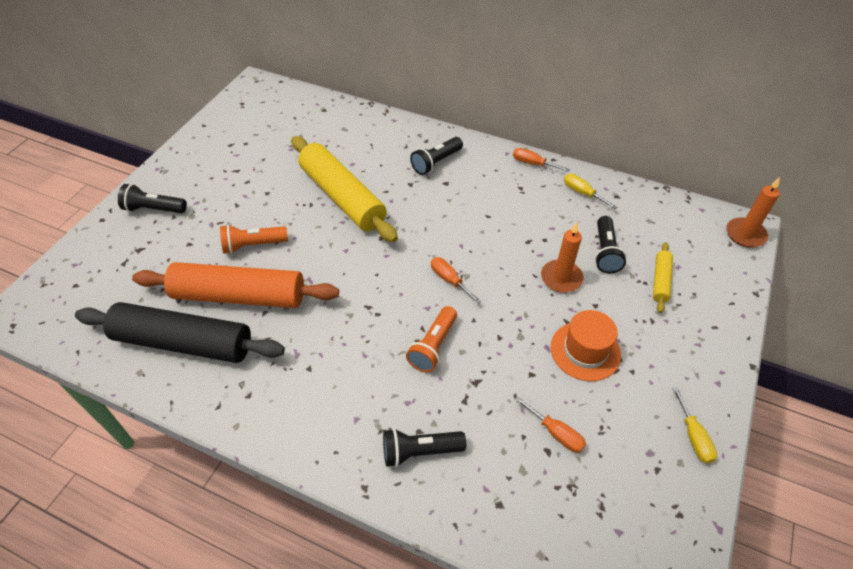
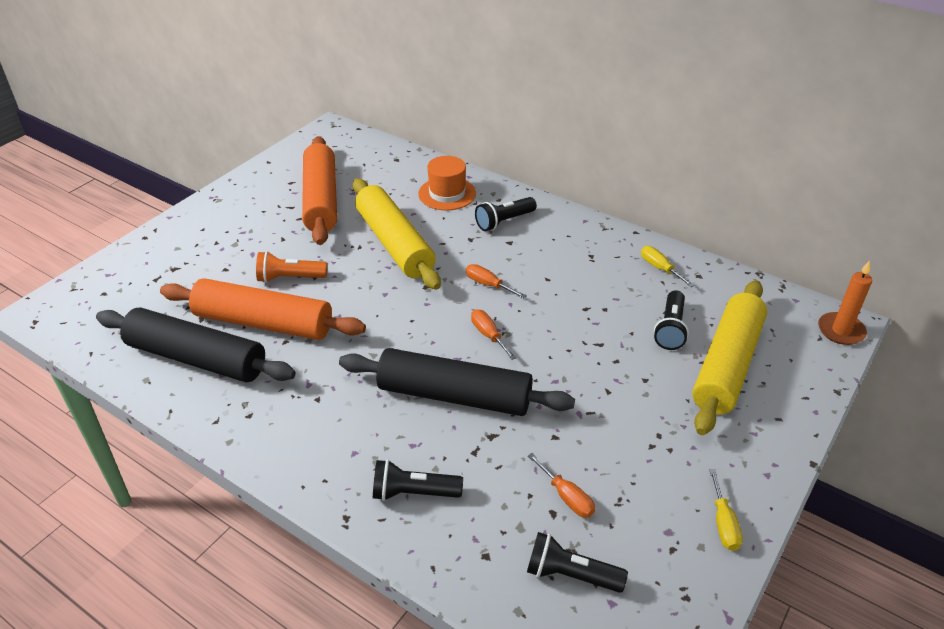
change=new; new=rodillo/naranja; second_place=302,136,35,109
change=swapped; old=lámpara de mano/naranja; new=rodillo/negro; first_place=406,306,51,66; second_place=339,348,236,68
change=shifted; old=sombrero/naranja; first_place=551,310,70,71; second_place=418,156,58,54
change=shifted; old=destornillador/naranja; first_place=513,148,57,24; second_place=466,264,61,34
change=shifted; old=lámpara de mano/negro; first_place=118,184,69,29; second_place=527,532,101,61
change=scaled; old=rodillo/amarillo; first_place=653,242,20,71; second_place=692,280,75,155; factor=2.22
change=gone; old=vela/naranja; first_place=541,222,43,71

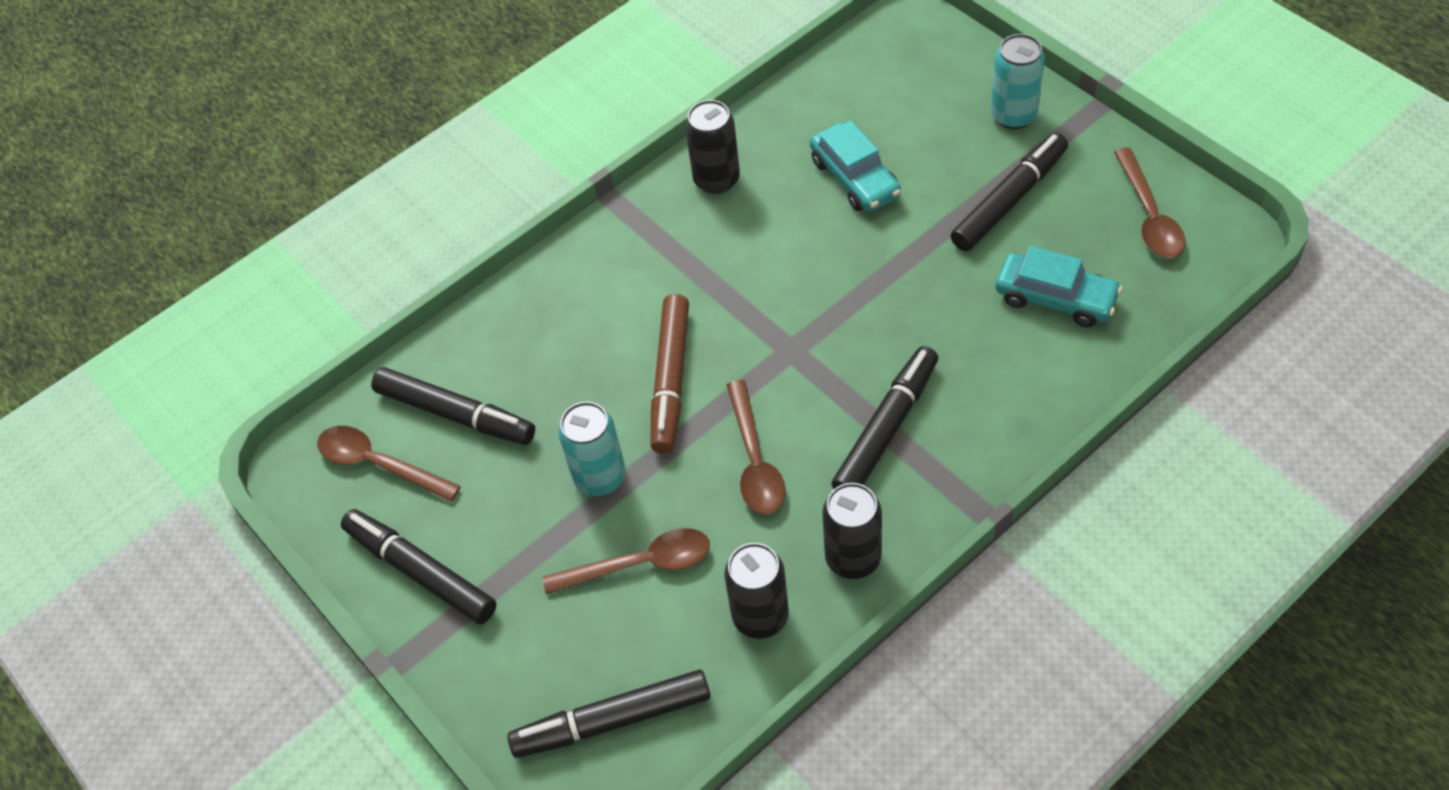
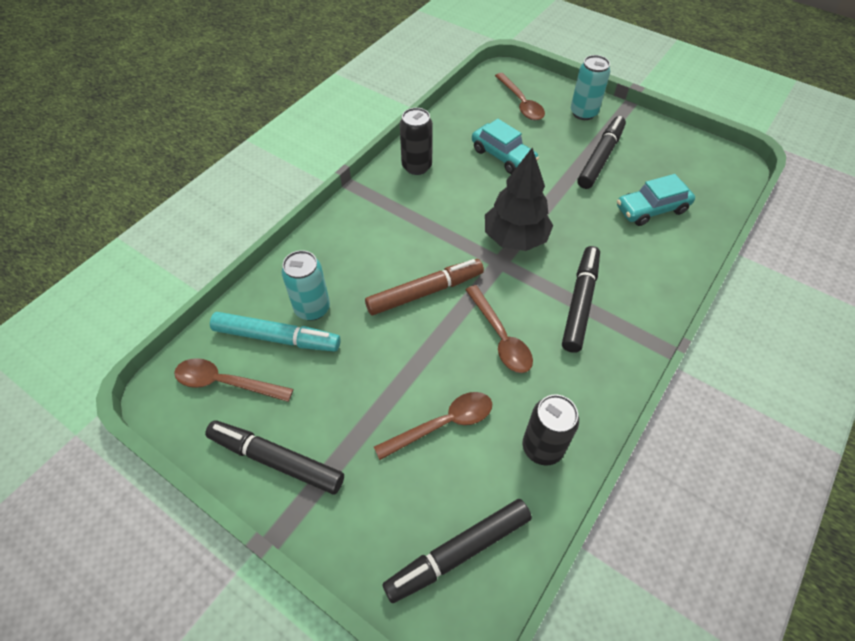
change=repainted; old=rotulador/negro; new=rotulador/turquesa; first_place=371,367,164,78; second_place=210,312,131,40
change=shifted; old=lata/turquesa; first_place=558,402,68,94; second_place=282,250,48,71
change=rotated; old=rotulador/marrón; first_place=650,294,39,160; second_place=365,259,119,56; degrees=-105
change=new; new=árbol/negro; second_place=485,148,68,103
change=shifted; old=cuchara/marrón; first_place=1114,148,72,110; second_place=495,73,50,47
change=rotated; old=coche/turquesa; first_place=996,246,126,82; second_place=617,174,78,52; degrees=150
change=gone; old=lata/negro; first_place=822,483,60,96

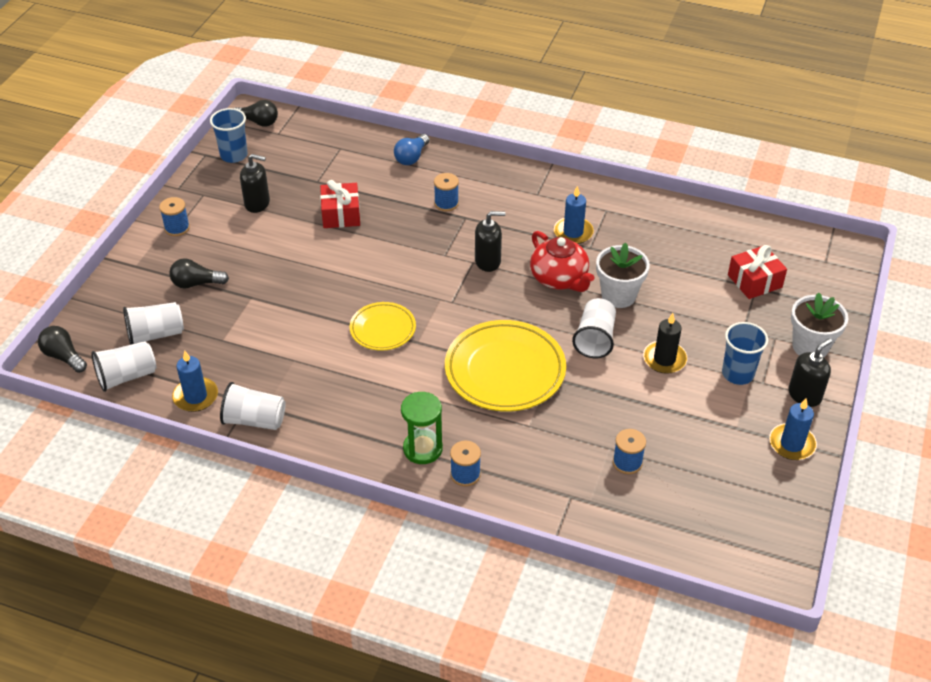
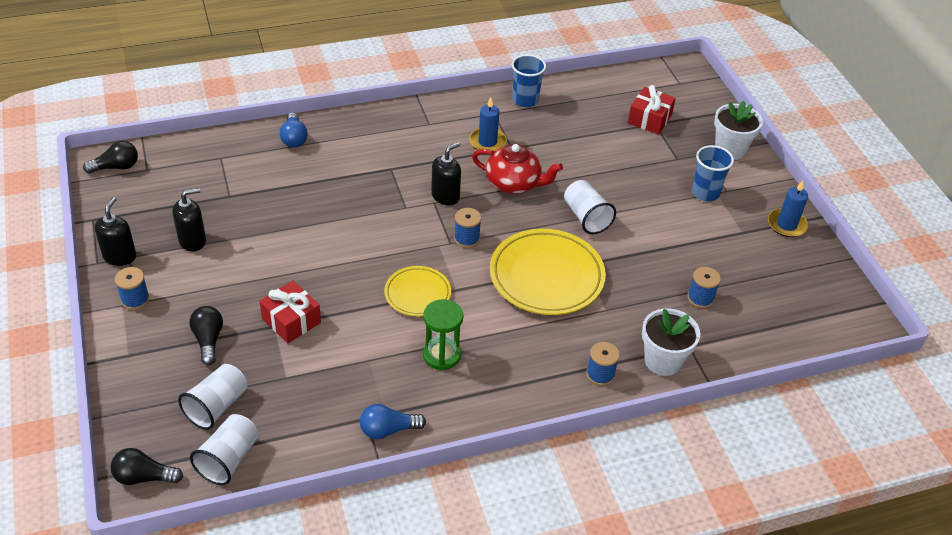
change=shifted; old=dispensador de jabón/negro; first_place=788,338,44,69; second_place=95,197,41,69
change=rotated; old=bombilla/negro; first_place=169,258,60,31; second_place=190,306,33,59; degrees=120
change=shifted; old=regalo/rojo; first_place=320,180,40,48; second_place=259,281,62,62
change=swapped; old=vaso/blanco; new=bombilla/azul; first_place=220,382,65,48; second_place=360,404,66,35
change=shifted; old=reloj de arena/verde; first_place=401,392,42,72; second_place=423,299,40,71
change=shifted; old=carrete/azul; first_place=434,173,25,38; second_place=454,208,27,40
change=shifted; old=vaso/azul; first_place=210,108,38,55; second_place=512,54,34,53
change=shifted; old=maceta/blanco; first_place=596,242,54,66; second_place=642,308,58,68
change=gone; old=vela/azul; first_place=172,350,46,62
change=gone; old=vela/negro; first_place=643,313,44,61

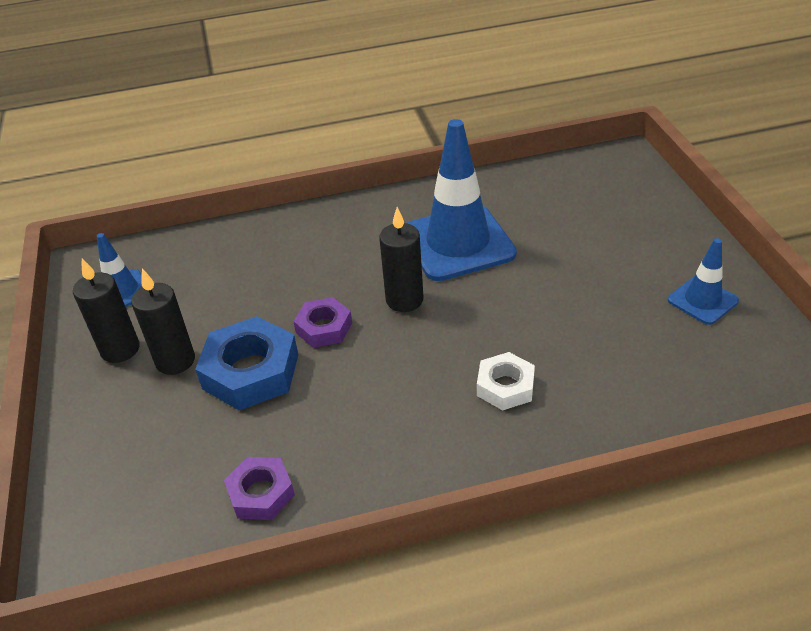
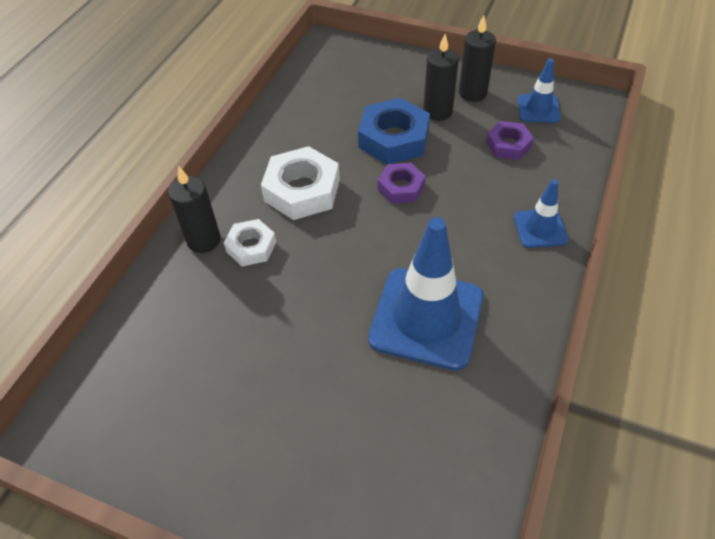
change=shifted; old=vela/negro; first_place=379,207,44,105; second_place=168,166,53,87
change=new; new=tuerca/blanco; second_place=261,146,79,74
change=shifted; old=tuerca/morado; first_place=224,457,71,63; second_place=486,121,48,39
change=shifted; old=cono de tráfico/azul; first_place=668,238,71,87; second_place=514,179,54,69

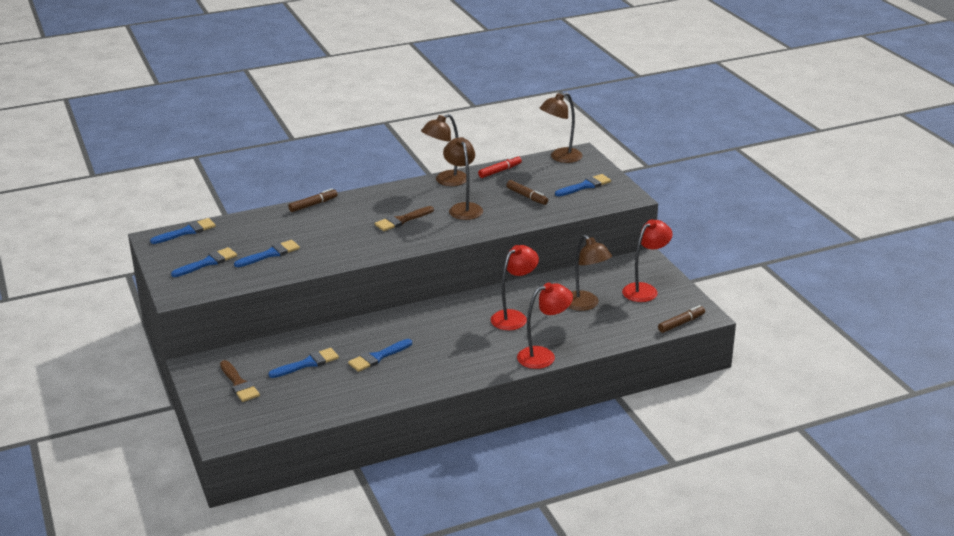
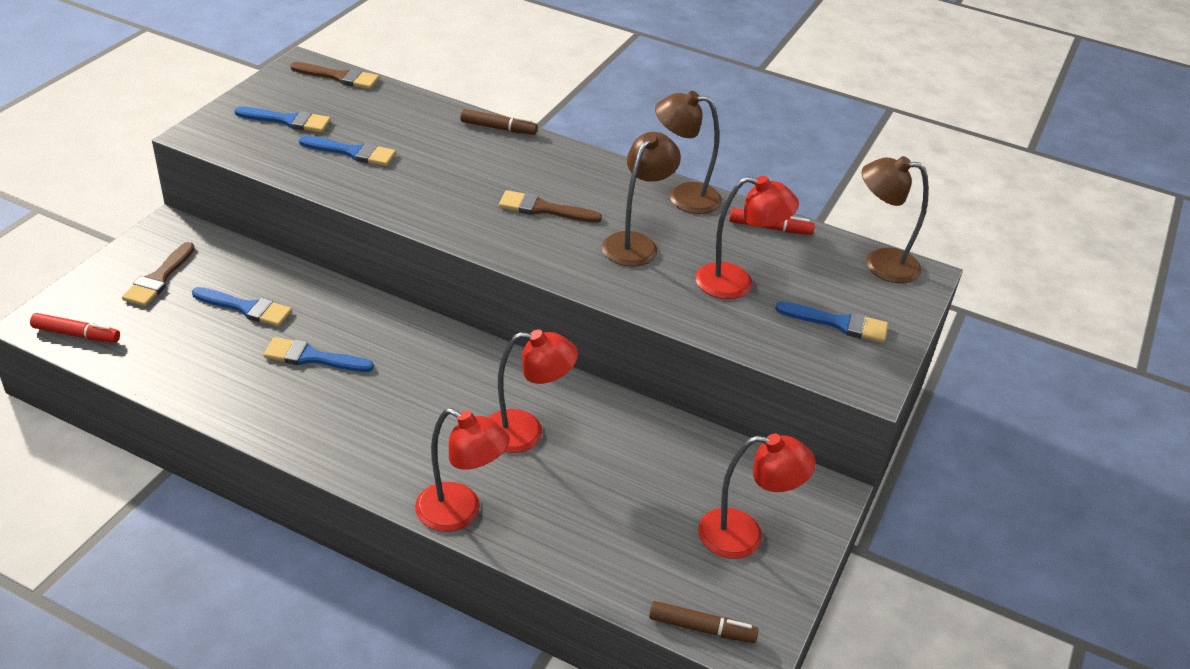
change=new; new=rotulador/rojo; second_place=30,313,90,30
change=repainted; old=pincel/azul; new=pincel/marrón; first_place=150,218,66,26; second_place=290,62,89,27
change=swapped; old=rotulador/marrón; new=lámpara/rojo; first_place=507,180,41,25; second_place=696,176,103,123
change=gone; old=lámpara/marrón; first_place=568,235,44,76

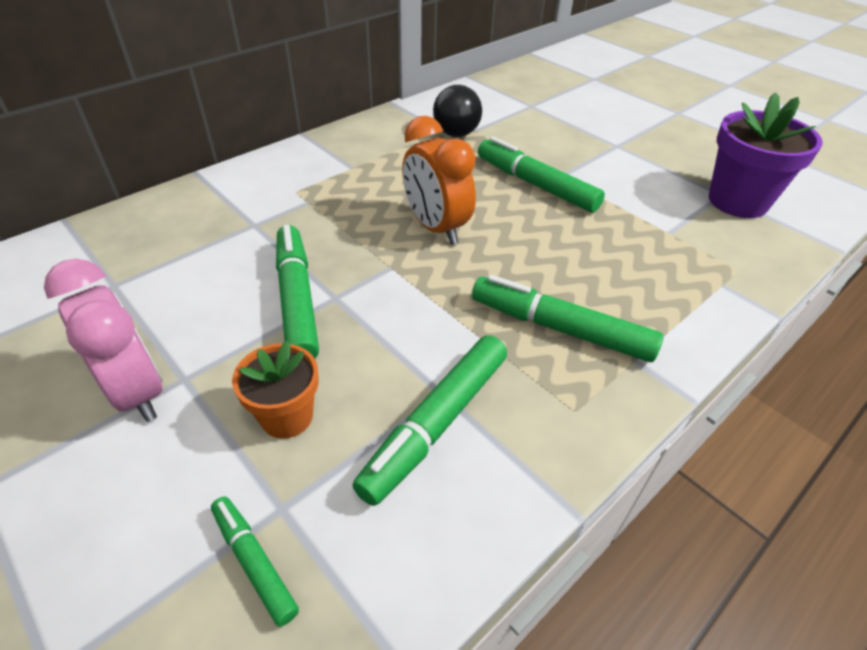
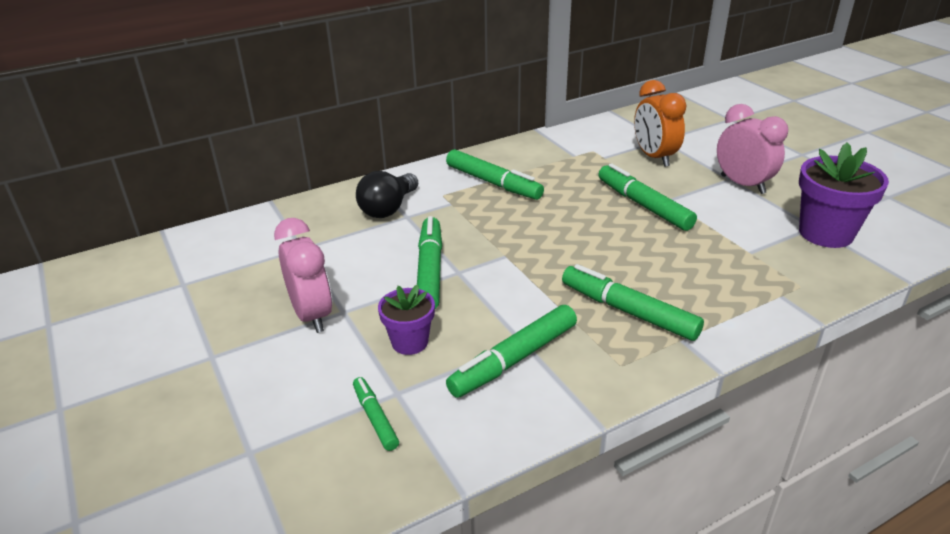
change=shifted; old=bombilla/negro; first_place=433,85,49,52; second_place=356,171,62,47
change=repainted; old=maceta/naranja; new=maceta/morado; first_place=232,340,86,99; second_place=378,284,57,71
change=new; new=rotulador/verde; second_place=446,149,98,51
change=shifted; old=despertador/naranja; first_place=402,116,74,129; second_place=634,80,53,87
change=new; new=despertador/rosa; second_place=717,104,71,90

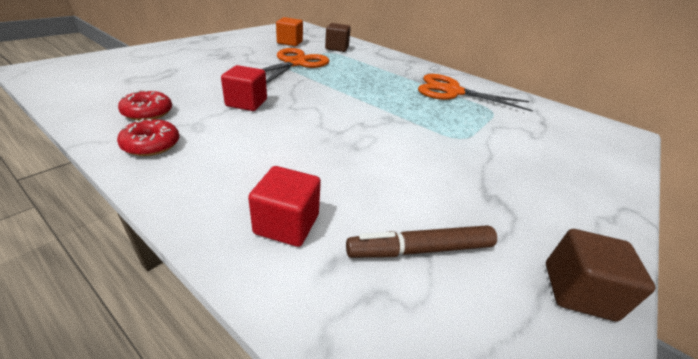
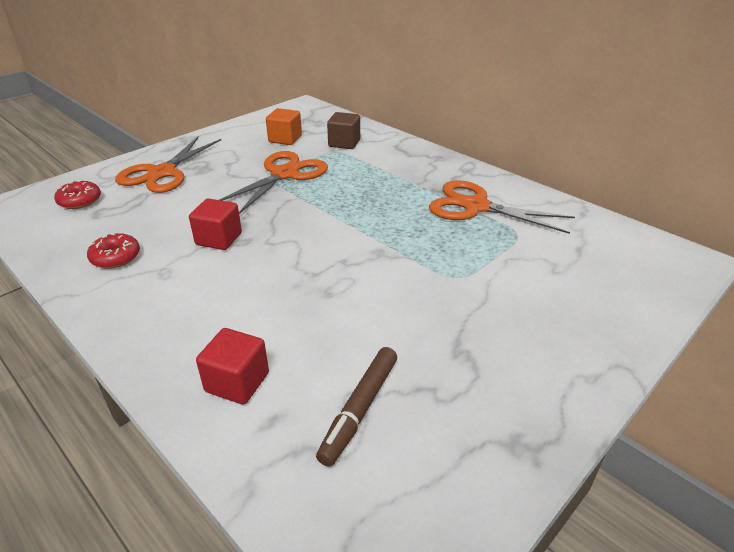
change=shifted; old=rosquilla/rojo; first_place=117,118,62,38; second_place=54,180,47,29
change=new; new=tijeras/naranja; second_place=115,136,106,57
change=rotated; old=rotulador/marrón; first_place=346,225,151,33; second_place=316,347,81,120; degrees=-60
change=gone; old=cubo/marrón; first_place=546,229,110,93

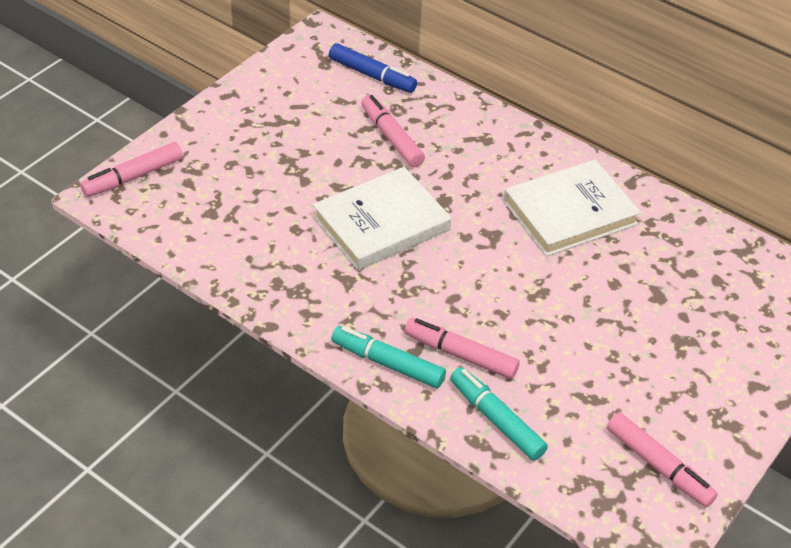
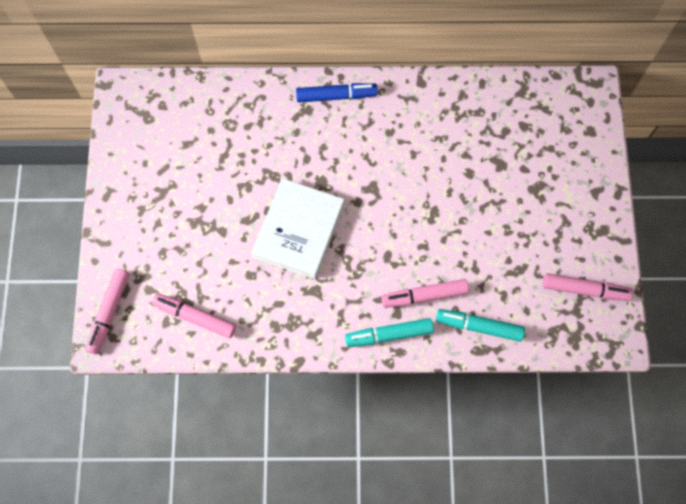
change=shifted; old=rotulador/rosa; first_place=361,95,64,72; second_place=152,293,84,46
change=shifted; old=rotulador/azul; first_place=329,43,88,50; second_place=296,83,82,20
change=gone; old=libro/blanco; first_place=503,160,138,97

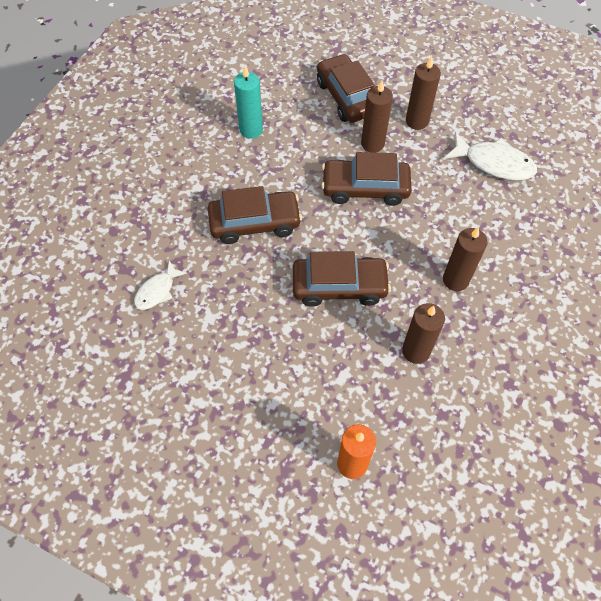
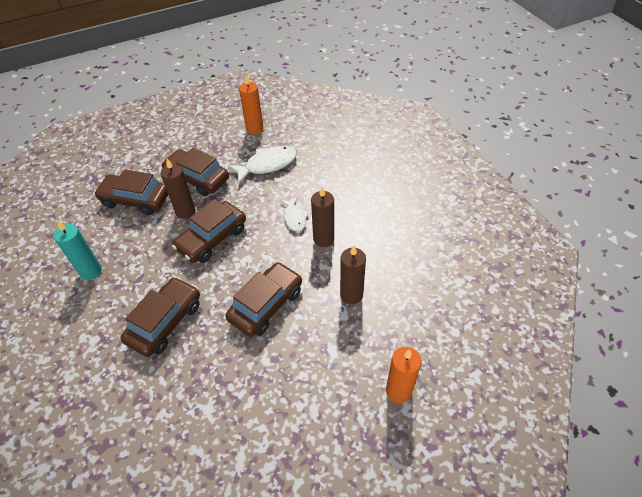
change=swapped; old=vela/marrón; new=coche/marrón; first_place=406,56,35,74; second_place=161,148,68,48
change=new; new=vela/naranja; second_place=239,75,24,59
change=shifted; old=pez/blanco; first_place=134,261,53,49; second_place=280,197,29,35

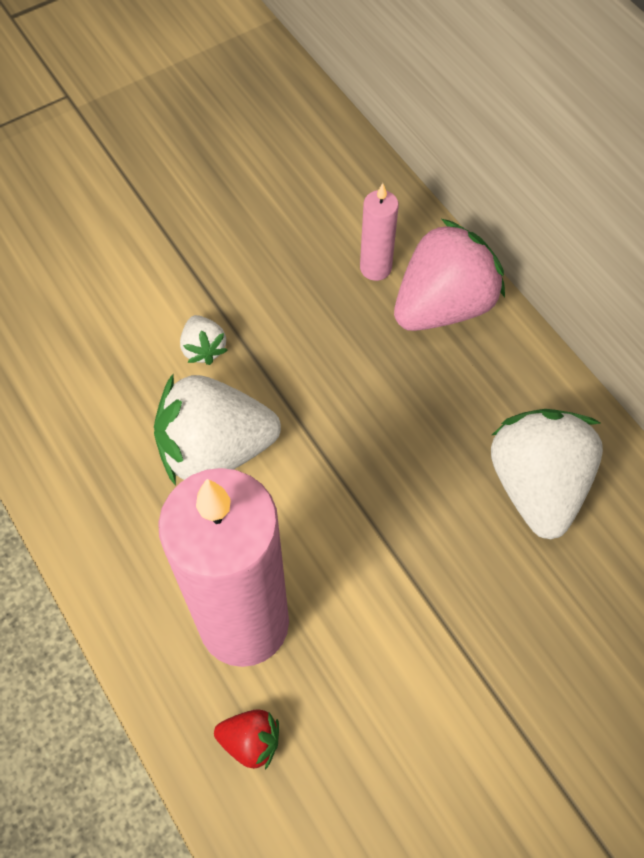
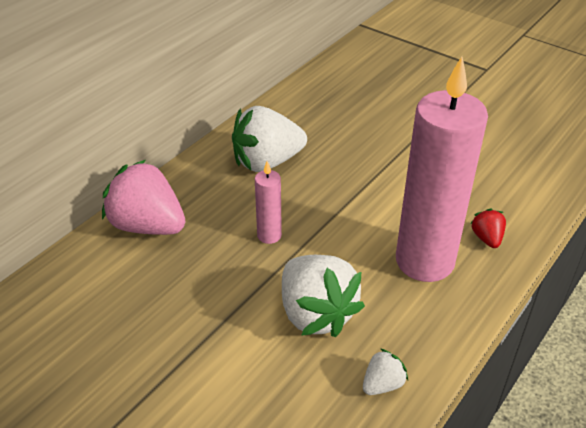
change=shifted; old=vela/rosa; first_place=360,183,39,98; second_place=255,161,27,83
change=shifted; old=fresa/blanco; first_place=180,315,48,50; second_place=363,348,45,47

